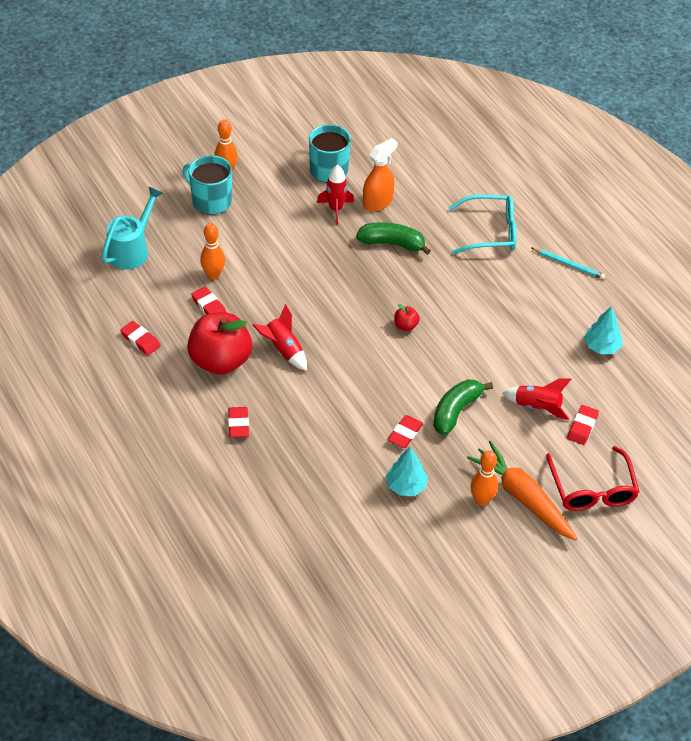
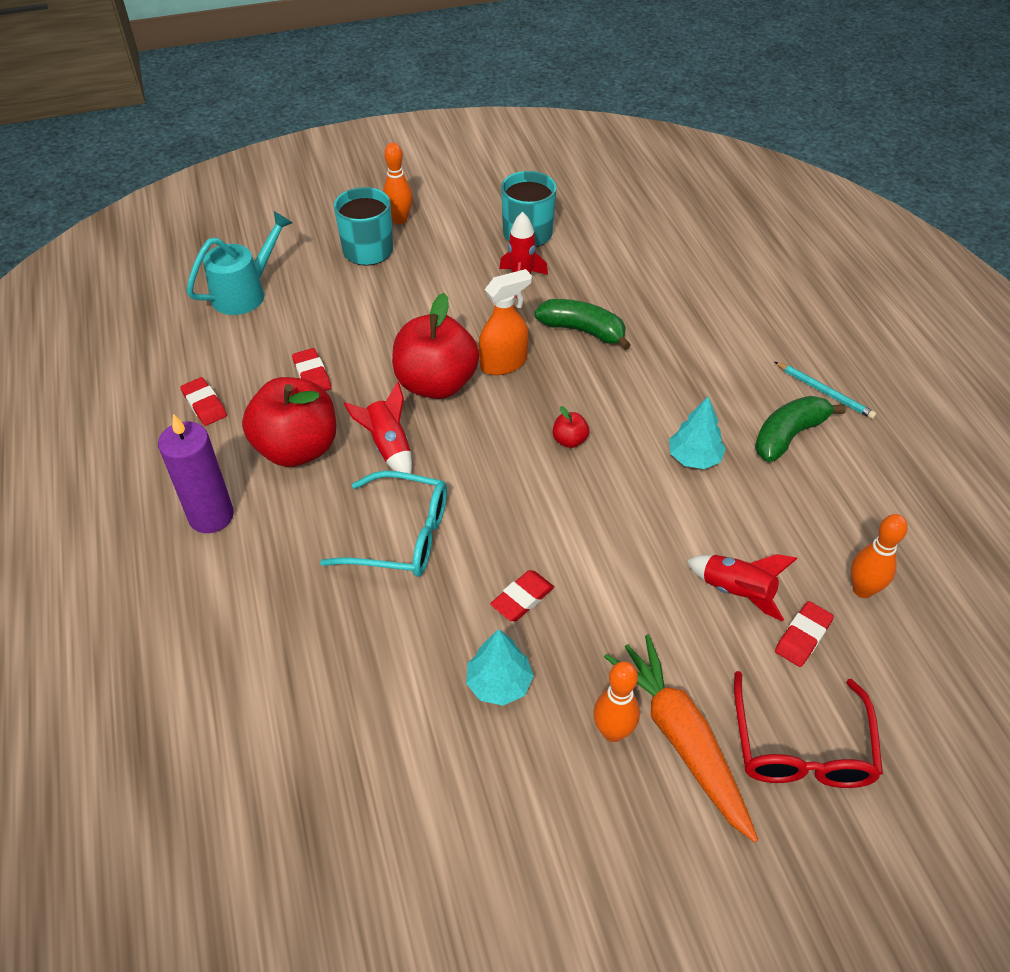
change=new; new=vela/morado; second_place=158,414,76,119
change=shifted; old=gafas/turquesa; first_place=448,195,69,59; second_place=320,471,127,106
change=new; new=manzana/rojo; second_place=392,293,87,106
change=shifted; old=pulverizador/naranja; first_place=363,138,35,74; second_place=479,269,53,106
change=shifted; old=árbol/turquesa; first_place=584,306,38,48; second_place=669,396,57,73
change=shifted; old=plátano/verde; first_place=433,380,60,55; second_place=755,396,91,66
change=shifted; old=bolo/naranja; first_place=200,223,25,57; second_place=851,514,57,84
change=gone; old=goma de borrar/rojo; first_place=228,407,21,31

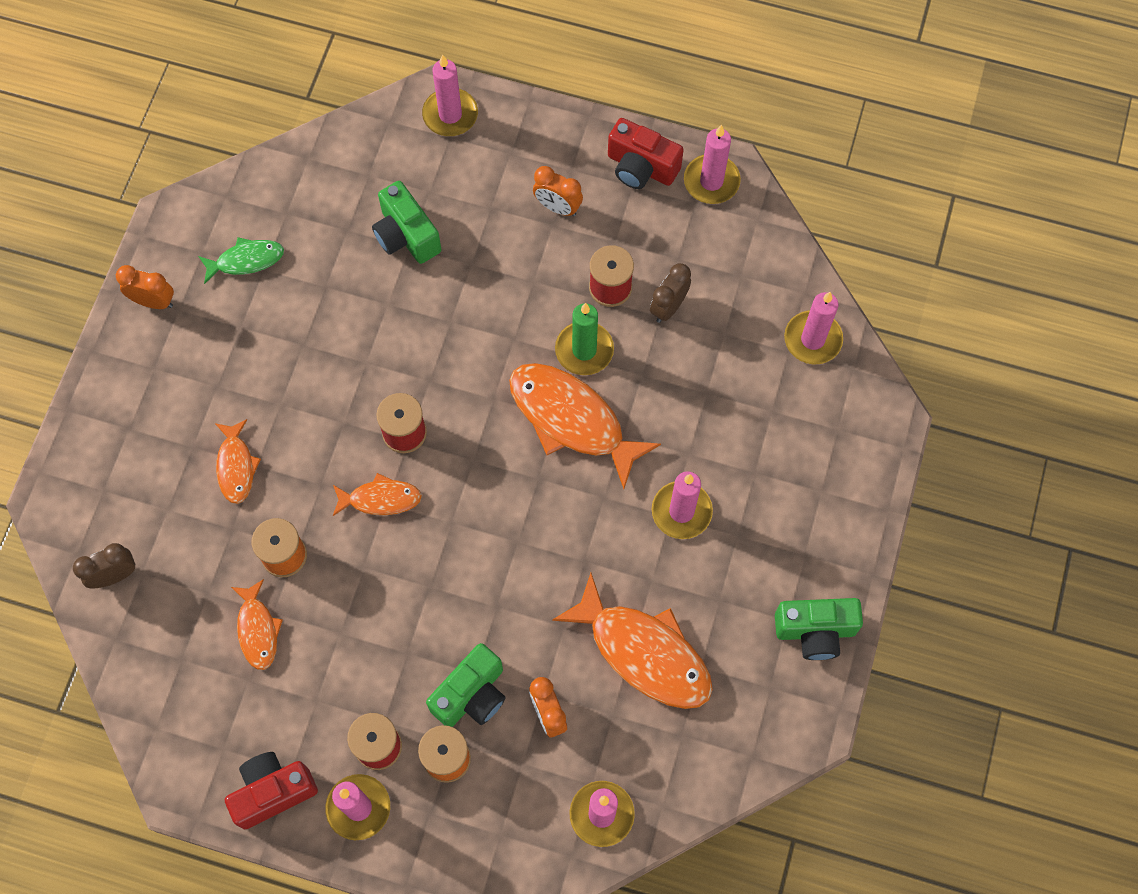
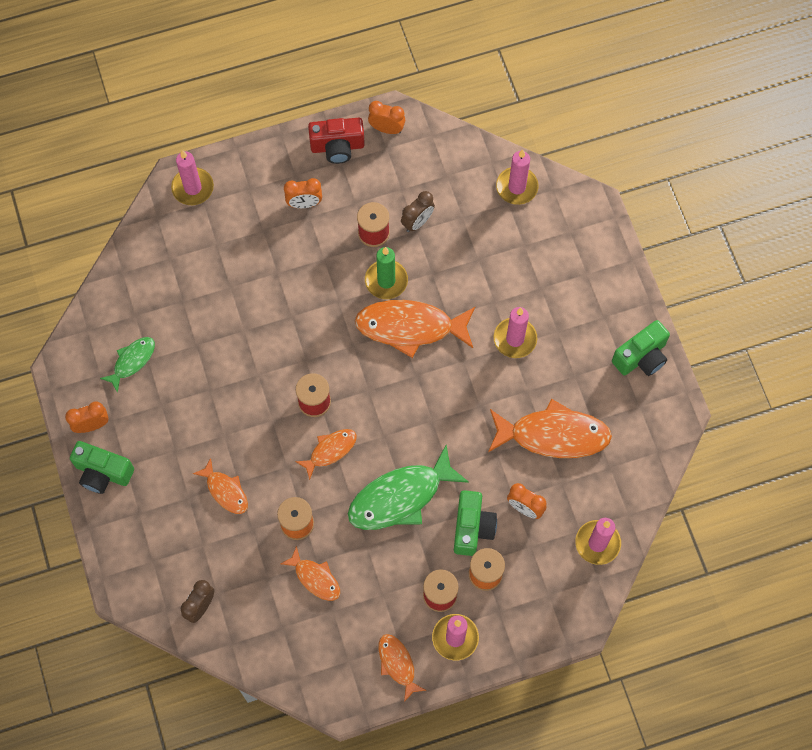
change=shifted; old=cámara/verde; first_place=372,181,69,83; second_place=70,441,64,53
change=new; new=pez/verde; second_place=348,445,121,85
change=swapped; old=vela/rosa; new=despertador/naranja; first_place=684,125,57,79; second_place=368,101,37,33
change=swapped; old=cámara/rojo; new=pez/naranja; first_place=224,752,94,77; second_place=378,634,48,68
change=rotated; old=despertador/marrón; first_place=650,263,41,60; second_place=401,191,34,41; degrees=-135

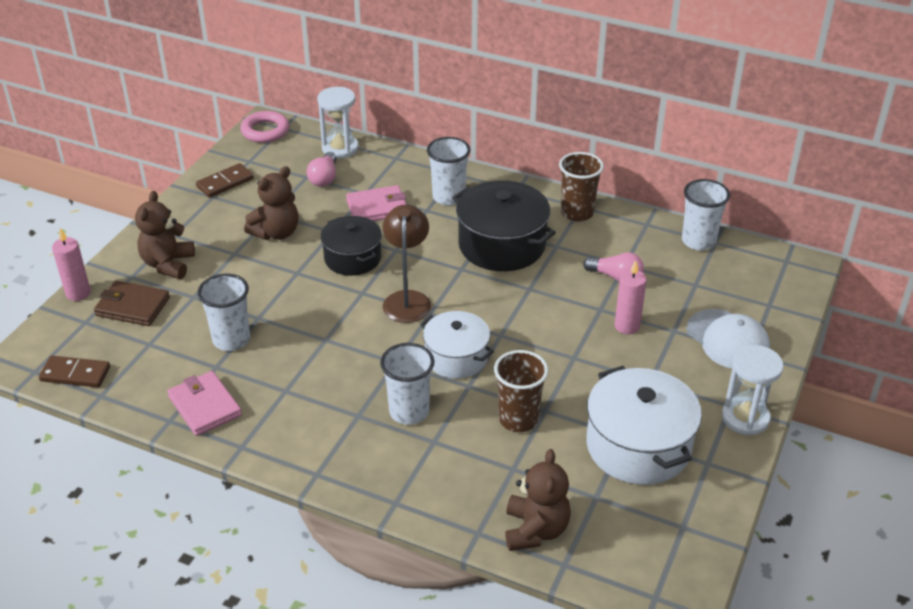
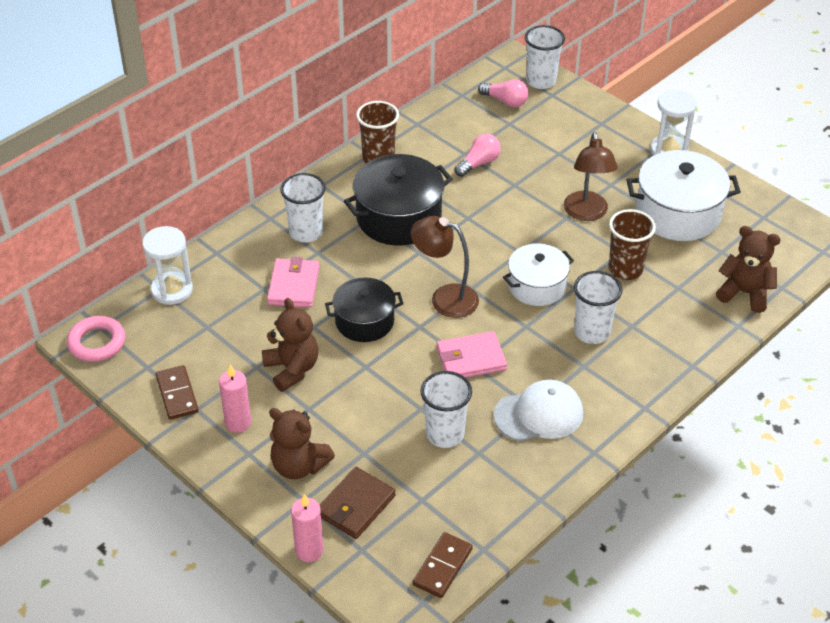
change=shifted; old=vela/rosa; first_place=615,260,32,75; second_place=219,365,32,68
change=shifted; old=cartera/rosa; first_place=167,371,75,65; second_place=437,331,70,47
change=shifted; old=bombilla/rosa; first_place=307,152,30,35; second_place=478,79,51,28
change=shifted; old=gorra/blanco; first_place=686,309,84,60; second_place=493,380,90,61
change=shifted; old=vaso/blanco; first_place=682,179,48,71; second_place=525,25,40,64
change=new; new=lámpara/marrón; second_place=564,132,54,89

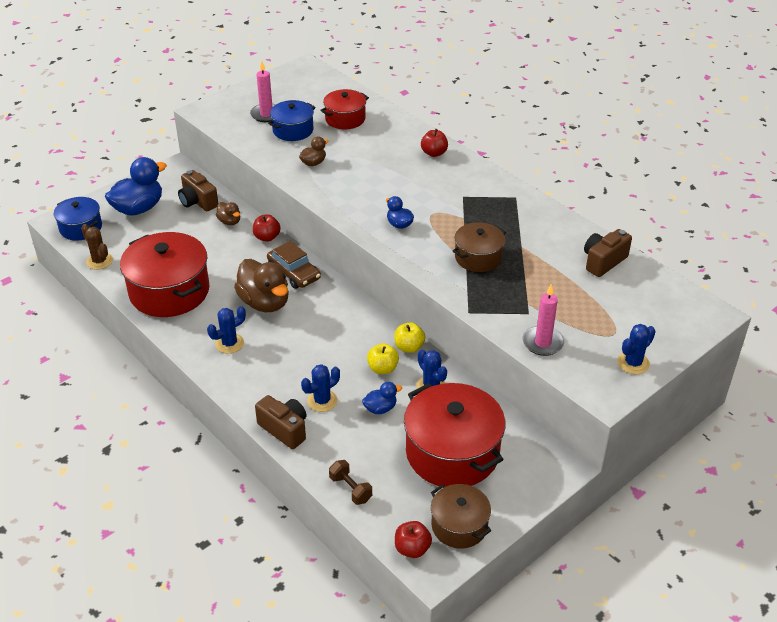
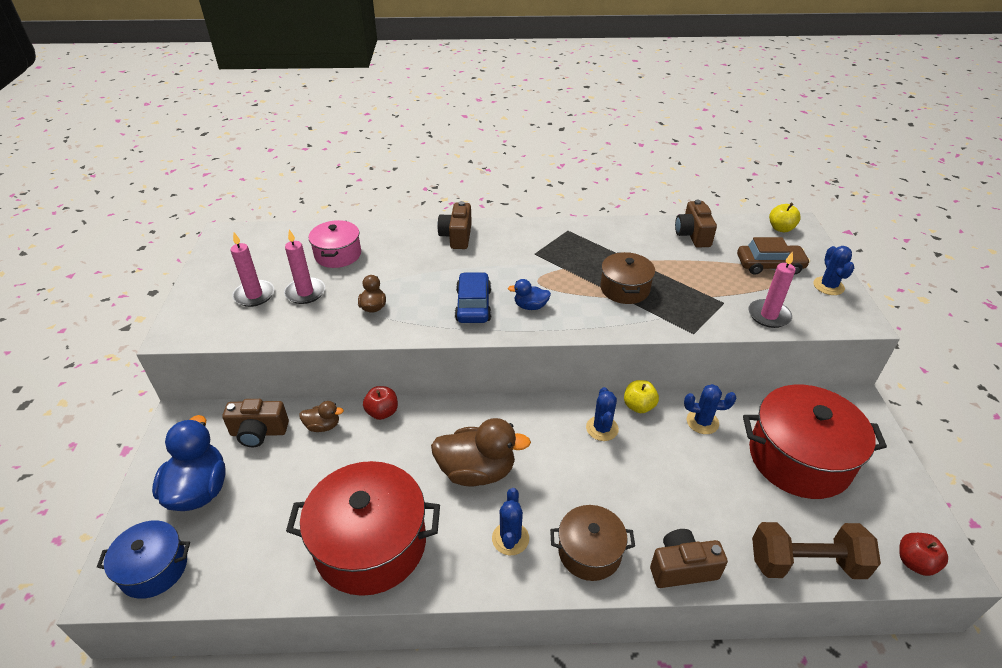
change=swapped; old=olla/azul; new=vela/rosa; first_place=268,100,48,41; second_place=284,229,41,75
change=repainted; old=olla/rojo; new=olla/rosa; first_place=321,89,48,40; second_place=308,220,53,48
change=swapped; old=manzana/rojo; new=cámara/marrón; first_place=421,129,27,28; second_place=437,201,35,48
change=new; new=coche/azul; second_place=455,272,36,51
change=shifted; old=olla/marrón; first_place=431,484,60,65; second_place=550,505,85,76
change=shifted; old=cactus/azul; first_place=301,364,39,48; second_place=586,387,33,54
change=shifted; old=coche/marrón; first_place=267,241,54,48; second_place=737,237,73,38
change=scaled; old=mancuerna/marrón; first_place=329,460,43,45; second_place=752,522,129,57; factor=1.87
change=shifted; old=manzana/amarillo; first_place=367,343,32,31; second_place=769,203,32,29
change=gone; old=cactus/marrón; first_place=81,224,32,46
change=gone; old=pato/azul; first_place=362,382,40,32

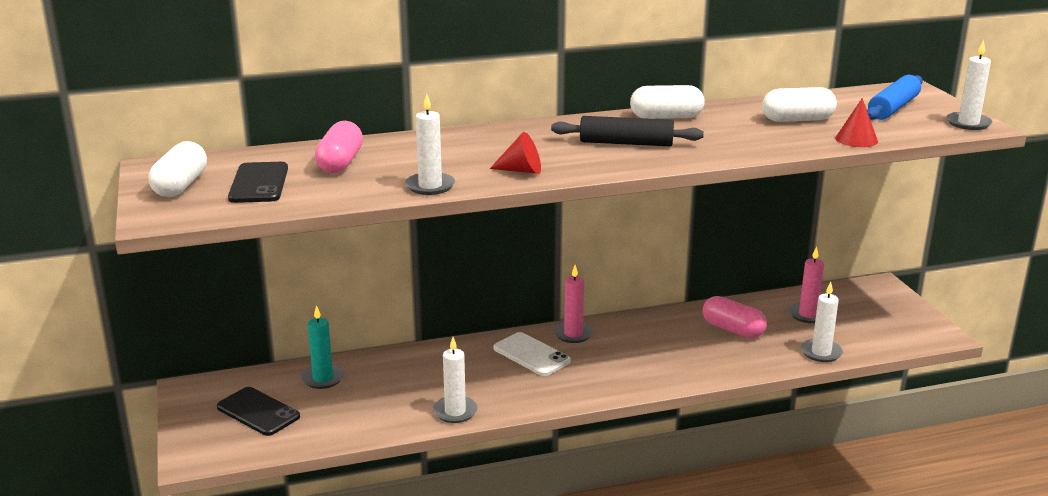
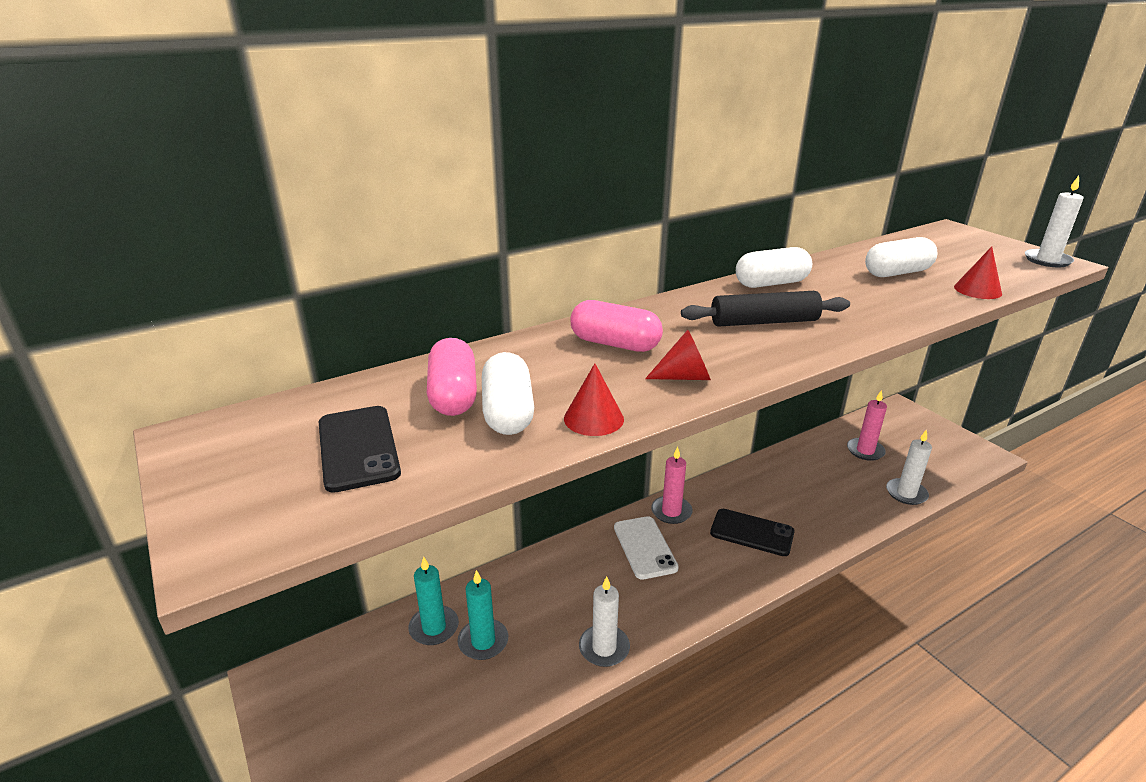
change=new; new=vela/turquesa; second_place=457,570,51,90
change=shifted; old=cápsula/blanco; first_place=148,141,59,56; second_place=482,352,52,83
change=swapped; old=vela/blanco; new=cono/rojo; first_place=405,94,50,101; second_place=564,363,60,73
change=shifted; old=cápsula/rosa; first_place=703,296,64,42; second_place=570,300,93,52
change=rotated; old=móvil/blanco; first_place=493,332,78,44; second_place=614,516,65,64; degrees=45
change=shifted; old=móvil/negro; first_place=217,387,83,49; second_place=710,509,85,47
change=gone; old=rodillo/azul; first_place=867,75,56,45

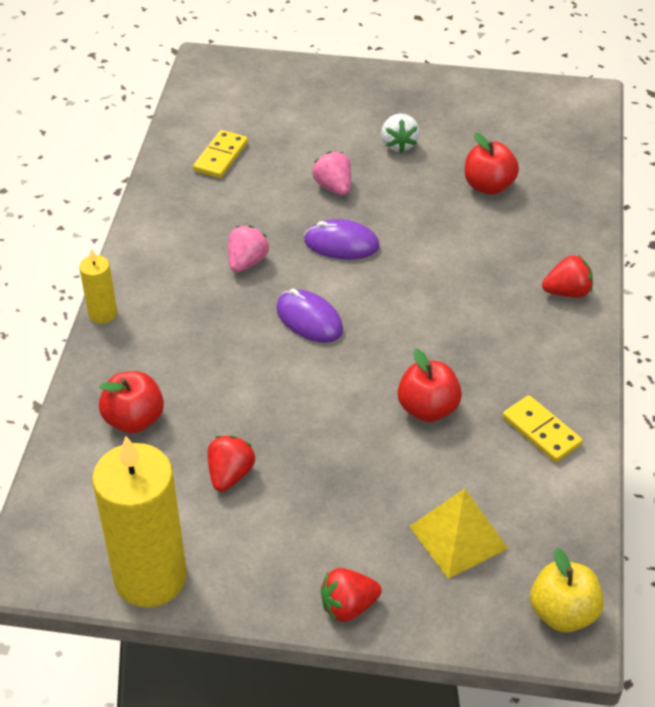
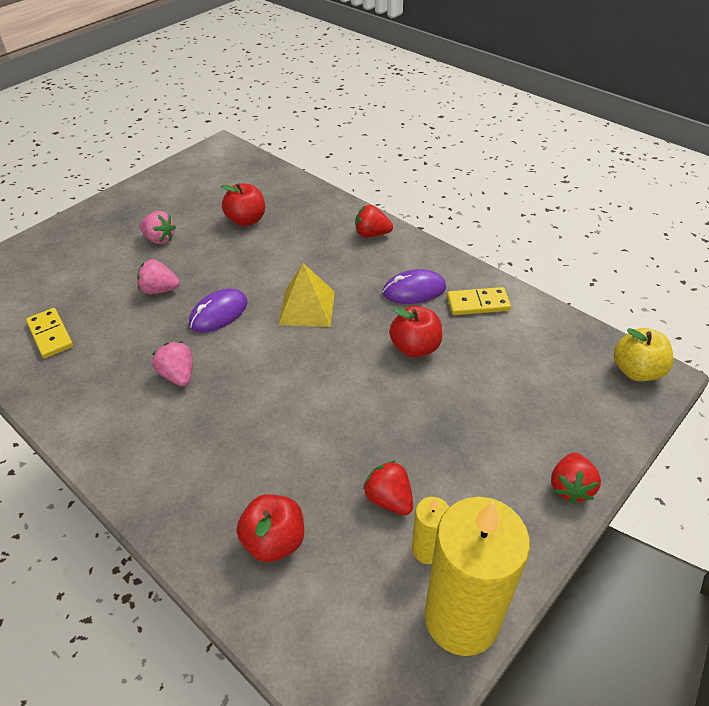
change=repainted; old=fresa/blanco; new=fresa/rosa; first_place=381,114,39,39; second_place=139,211,37,33
change=shifted; old=pirámide/amarillo; first_place=409,488,99,91; second_place=278,263,57,64
change=rotated; old=fresa/rojo; first_place=542,255,51,43; second_place=355,205,38,33; degrees=-105
change=shifted; old=ratón/morado; first_place=276,289,67,54; second_place=383,269,63,35
change=shifted; old=vela/amarillo; first_place=79,249,38,75; second_place=412,497,37,67

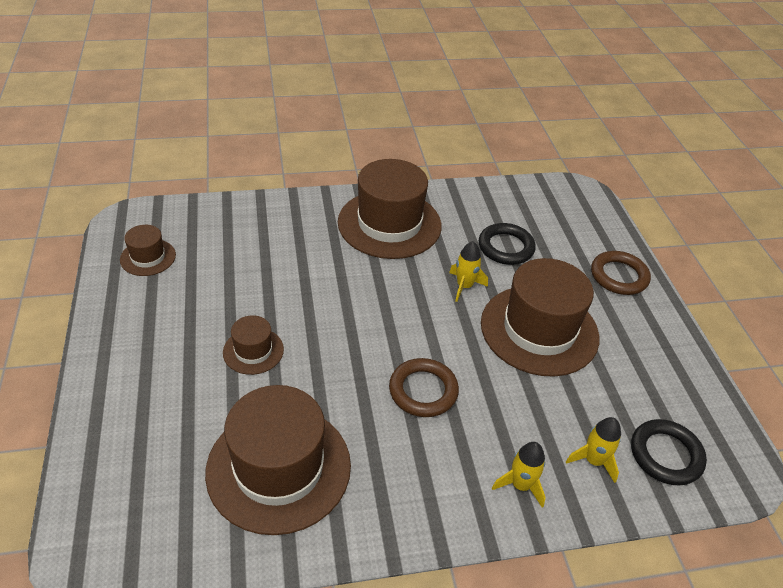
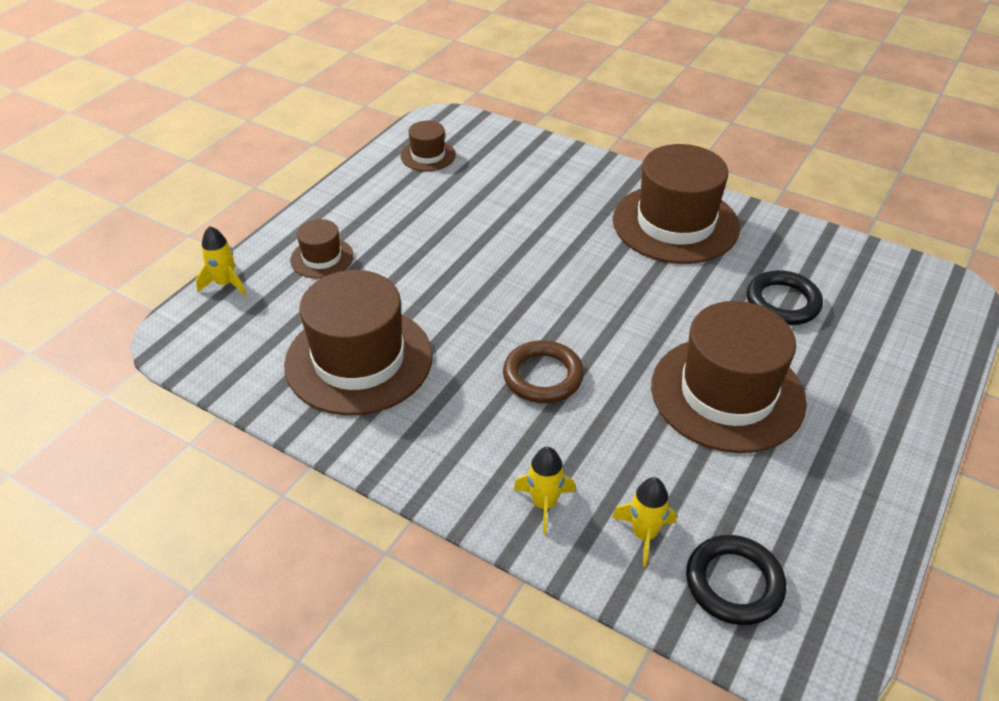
change=shifted; old=cohete/amarillo; first_place=449,241,39,61; second_place=196,226,50,70
change=shifted; old=sombrero/marrón; first_place=223,315,61,60; second_place=290,219,64,60
change=gone; old=anillo/marrón; first_place=591,251,60,44

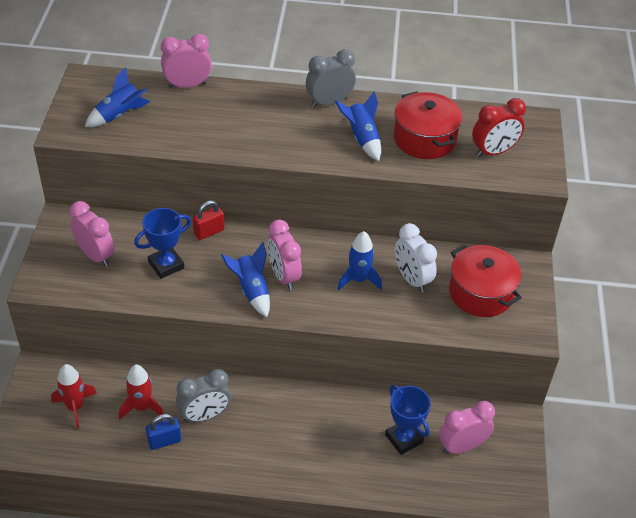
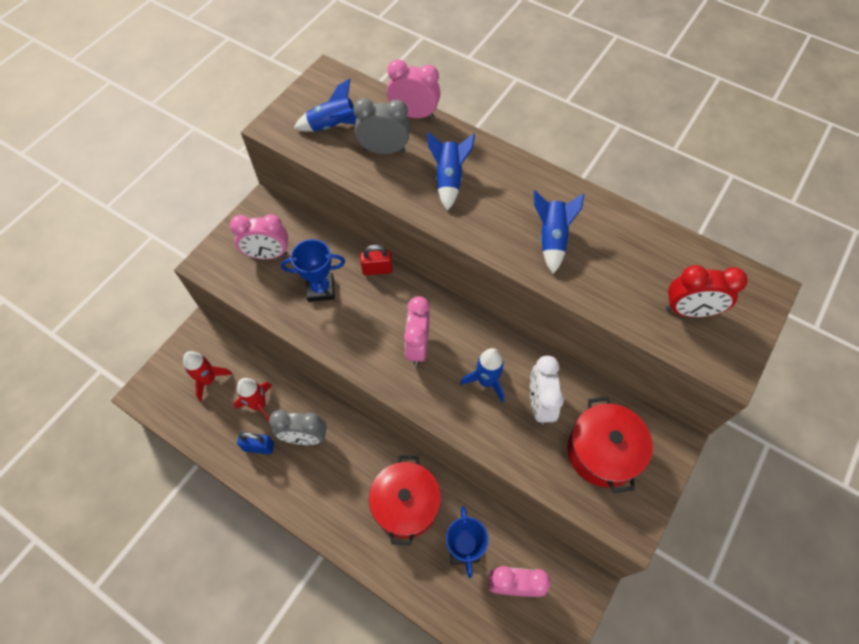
change=rotated; old=despertador/rosa; first_place=70,201,45,66; second_place=230,214,58,45; degrees=105
change=shifted; old=despertador/gris; first_place=306,49,50,58; second_place=353,98,57,56
change=shifted; old=olla/rojo; first_place=394,91,68,68; second_place=369,455,72,91
change=shifted; old=cohete/azul; first_place=221,242,49,75; second_place=427,131,48,80

